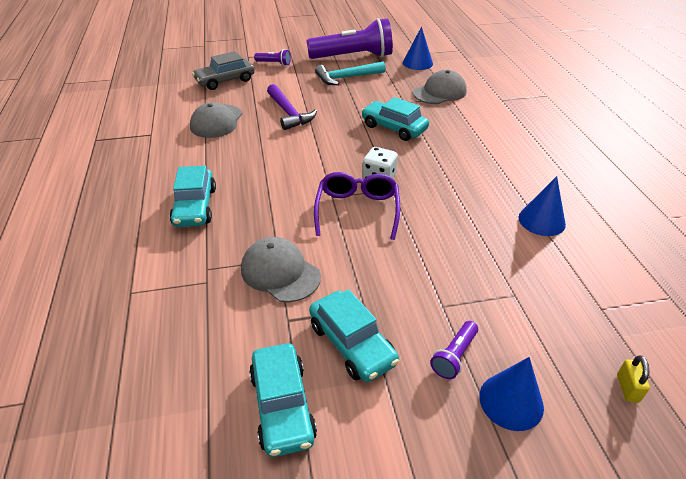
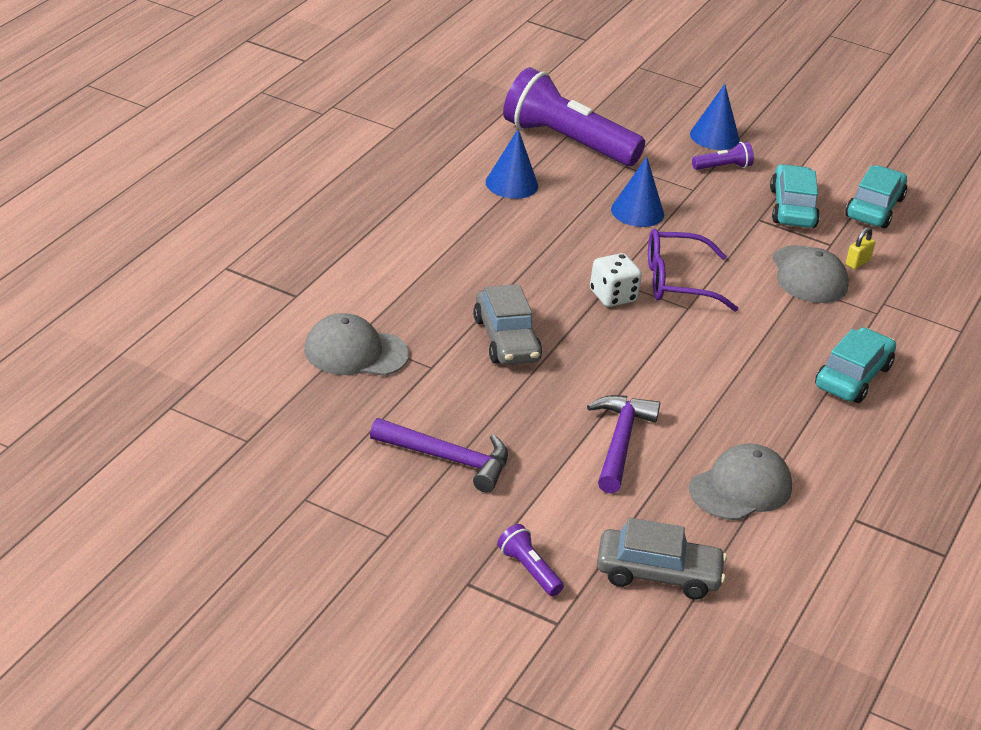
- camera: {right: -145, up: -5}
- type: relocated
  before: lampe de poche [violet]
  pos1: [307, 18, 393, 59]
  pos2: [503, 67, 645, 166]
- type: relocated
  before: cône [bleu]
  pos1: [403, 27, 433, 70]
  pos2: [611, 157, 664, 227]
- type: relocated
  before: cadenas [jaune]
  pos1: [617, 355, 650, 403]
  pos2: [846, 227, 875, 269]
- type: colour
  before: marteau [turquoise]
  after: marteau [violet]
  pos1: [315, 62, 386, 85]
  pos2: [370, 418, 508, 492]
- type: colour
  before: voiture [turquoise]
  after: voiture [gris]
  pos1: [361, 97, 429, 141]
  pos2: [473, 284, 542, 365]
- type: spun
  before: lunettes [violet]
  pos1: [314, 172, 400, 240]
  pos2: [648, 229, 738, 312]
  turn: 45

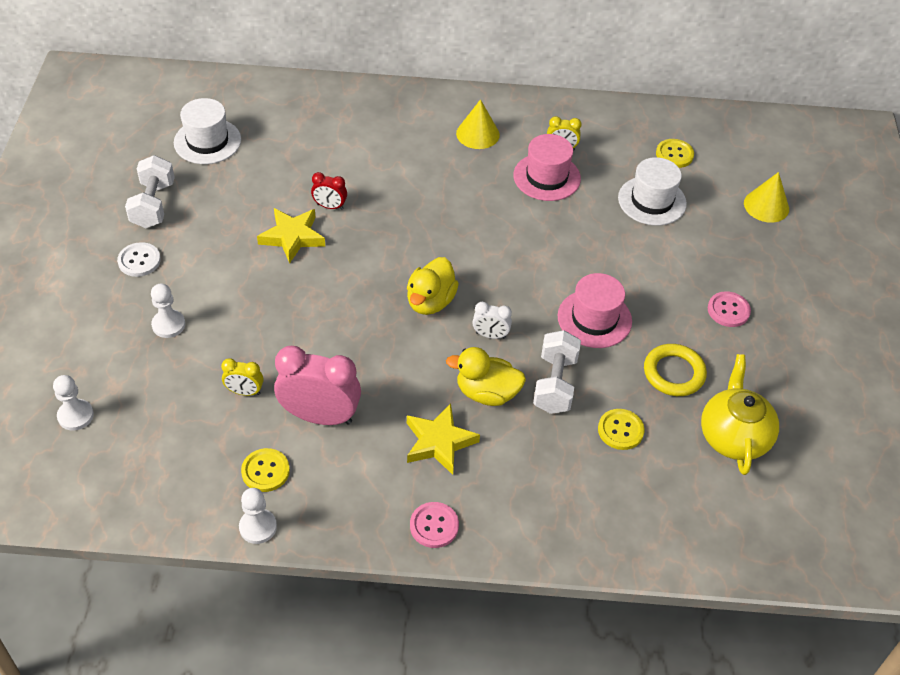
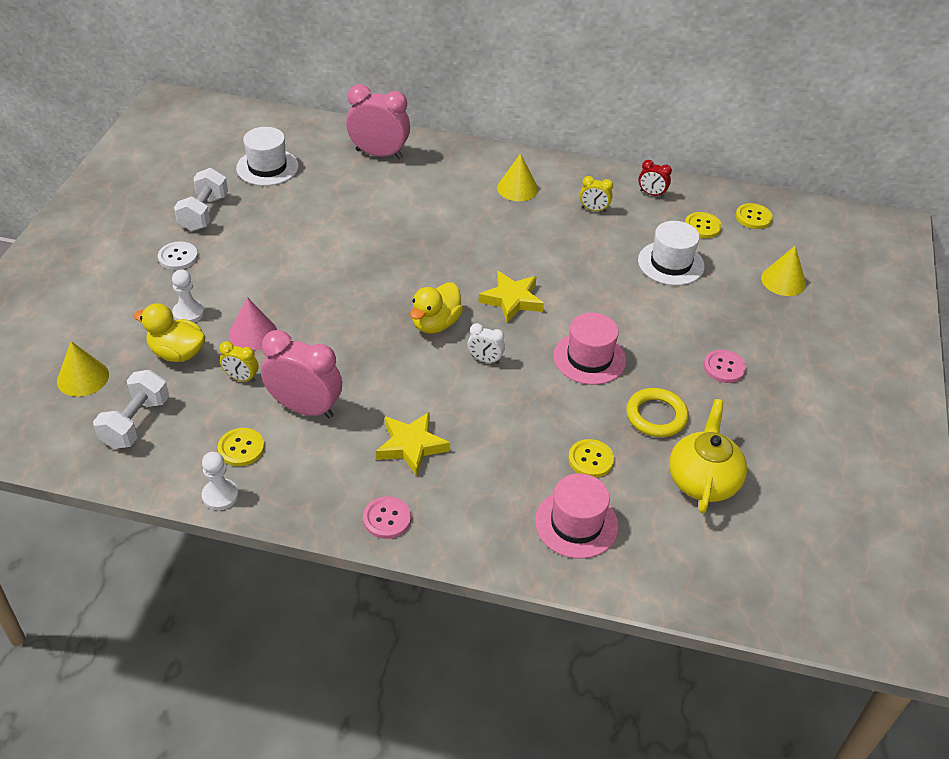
- camera: {right: 10, up: -5}
- type: appeared
  after: cône [rose]
  pos2: [229, 297, 277, 351]
- type: appeared
  after: réveil [rose]
  pos2: [346, 84, 410, 159]
- type: appeared
  after: bouton [jaune]
  pos2: [736, 203, 773, 229]
- type: relocated
  before: étoile [jaune]
  pos1: [257, 208, 325, 263]
  pos2: [478, 271, 544, 323]
- type: relocated
  before: réveil [rouge]
  pos1: [311, 172, 347, 210]
  pos2: [638, 160, 672, 198]
- type: relocated
  before: canard [jaune]
  pos1: [446, 347, 526, 406]
  pos2: [134, 303, 205, 362]
- type: relocated
  before: chapeau [rose]
  pos1: [513, 134, 581, 201]
  pos2: [535, 473, 619, 559]
- type: relocated
  before: haltère [blanc]
  pos1: [533, 330, 581, 414]
  pos2: [93, 370, 169, 449]
- type: exchanged
  before: pion [blanc]
  after: cône [jaune]
  pos1: [53, 375, 94, 431]
  pos2: [57, 341, 109, 397]

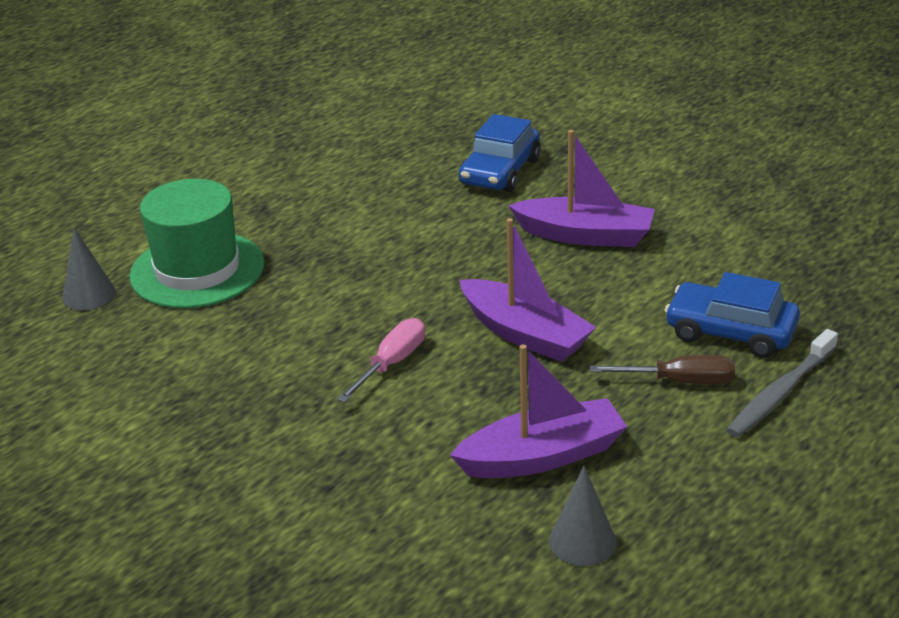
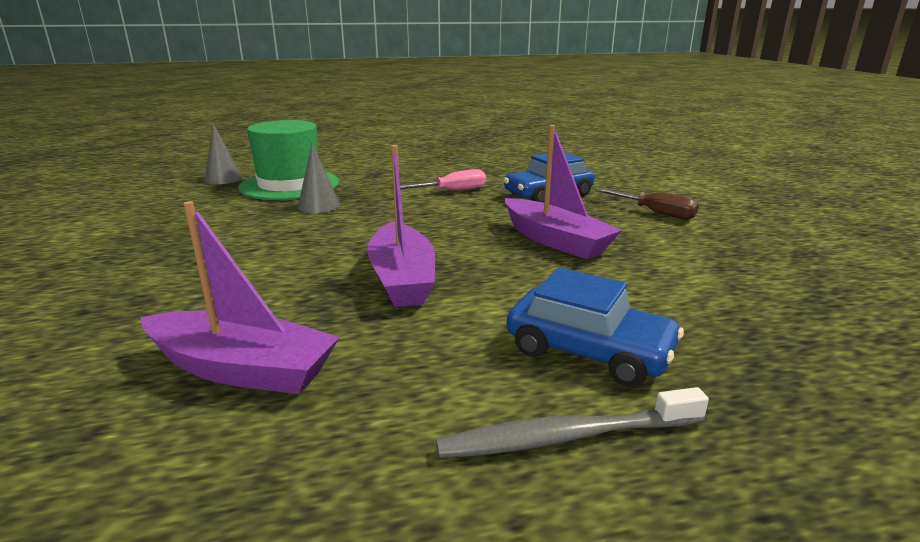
- camera: {right: 35, up: -10}
- type: relocated
  before: tournevis [rose]
  pos1: [337, 318, 425, 402]
  pos2: [400, 169, 486, 191]
- type: relocated
  before: cône [gris]
  pos1: [549, 466, 617, 566]
  pos2: [298, 144, 340, 213]
- type: relocated
  before: tournevis [marron]
  pos1: [590, 355, 735, 384]
  pos2: [596, 188, 699, 219]
- type: spun
  before: voiture [bleu]
  pos1: [665, 272, 800, 358]
  pos2: [507, 268, 684, 387]
  turn: 150

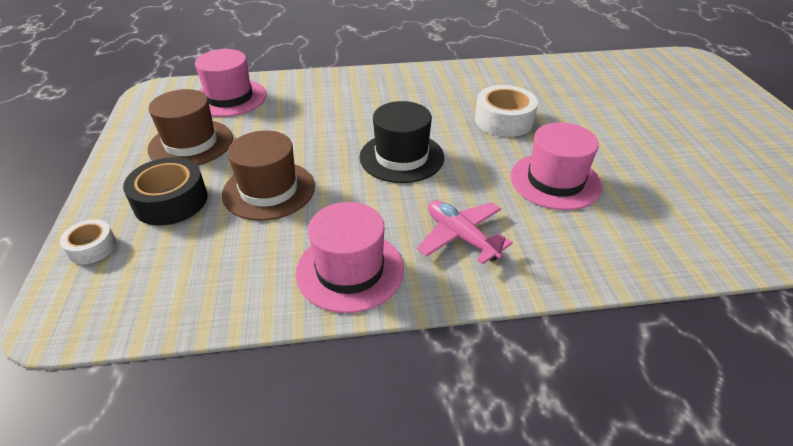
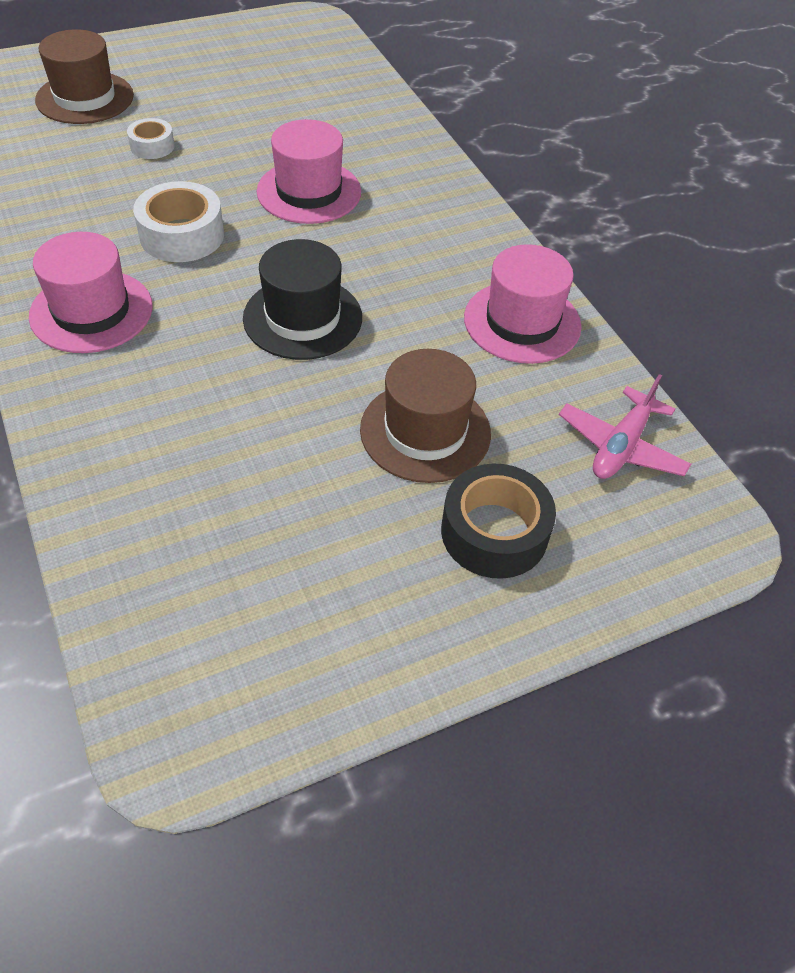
- camera: {right: -110, up: 10}
- type: relocated
  before: ruban adhésif [blanc]
  pos1: [60, 219, 116, 264]
  pos2: [127, 118, 175, 159]
- type: relocated
  before: chapeau [marron]
  pos1: [147, 89, 233, 165]
  pos2: [35, 29, 134, 124]
- type: relocated
  before: chapeau [rose]
  pos1: [195, 49, 267, 117]
  pos2: [29, 232, 153, 353]
- type: relocated
  before: avion [rose]
  pos1: [417, 200, 513, 264]
  pos2: [559, 374, 691, 479]

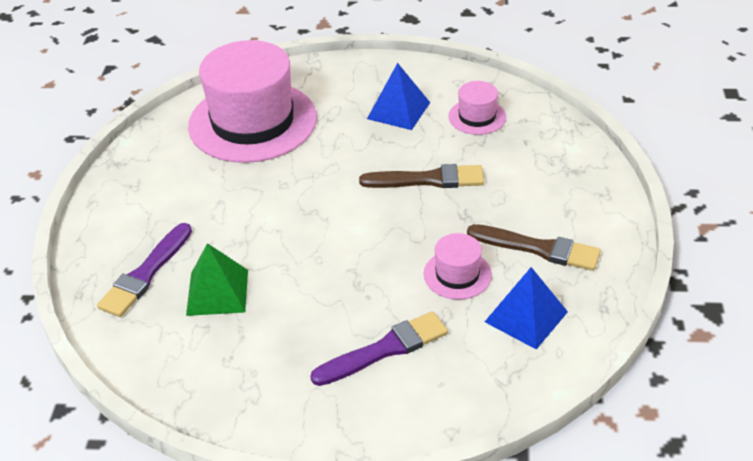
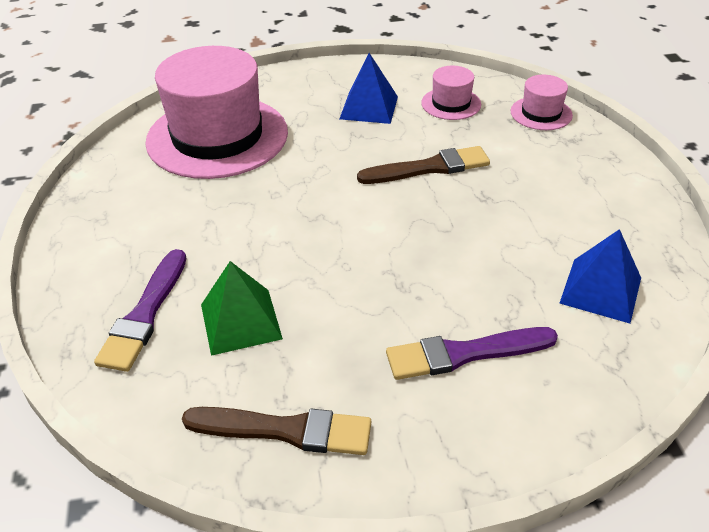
- camera: {right: -15, up: 0}
- type: relocated
  before: chapeau [rose]
  pos1: [423, 233, 492, 300]
  pos2: [511, 75, 573, 130]
- type: relocated
  before: pinceau [marron]
  pos1: [467, 224, 601, 271]
  pos2: [182, 407, 371, 455]
- type: spun
  before: pinceau [violet]
  pos1: [310, 311, 448, 386]
  pos2: [386, 327, 558, 380]
  turn: -150

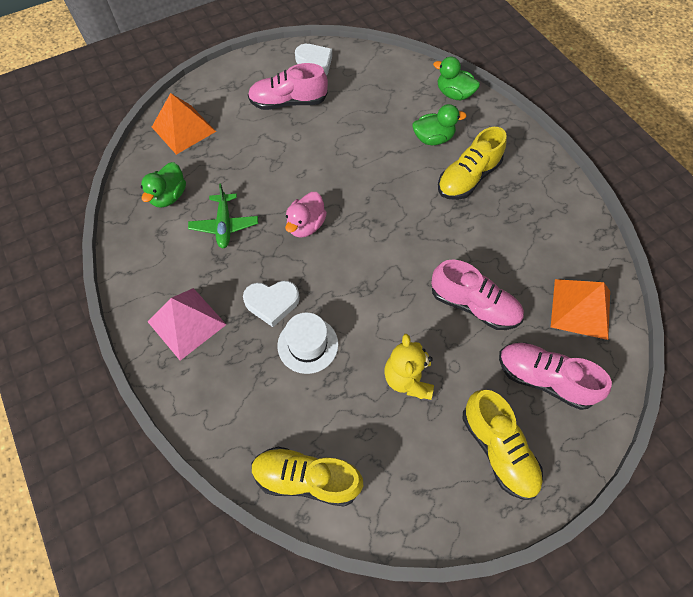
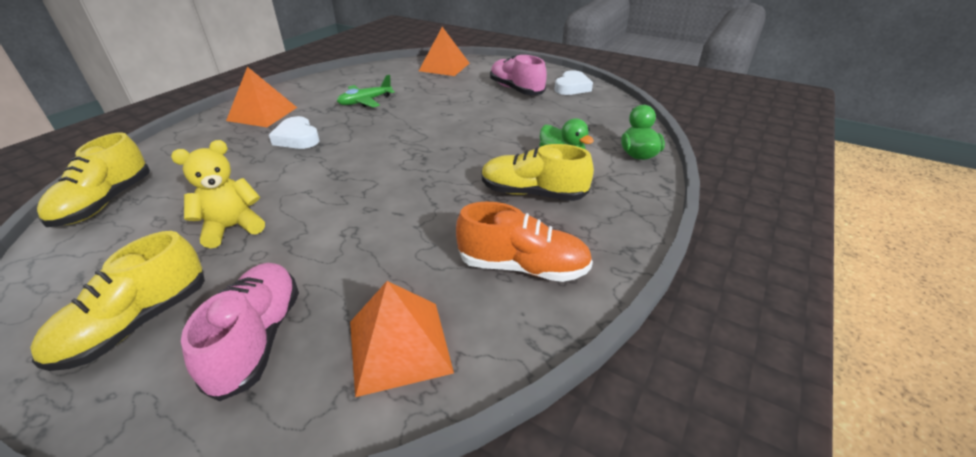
- camera: {right: 60, up: -25}
- type: missing
  before: canard [vert]
  pos1: [141, 162, 186, 208]
- type: missing
  before: chapeau [blanc]
  pos1: [277, 313, 338, 374]
- type: missing
  before: canard [rose]
  pos1: [285, 192, 327, 238]
- type: missing
  before: chaussure [rose]
  pos1: [431, 260, 524, 330]
- type: appeared
  after: chaussure [orange]
  pos2: [456, 202, 593, 282]
- type: colour
  before: pyramide [rose]
  after: pyramide [orange]
  pos1: [148, 288, 227, 360]
  pos2: [226, 67, 297, 127]
- type: spun
  before: chaussure [jaune]
  pos1: [251, 447, 363, 507]
  pos2: [37, 132, 150, 227]
  turn: -150

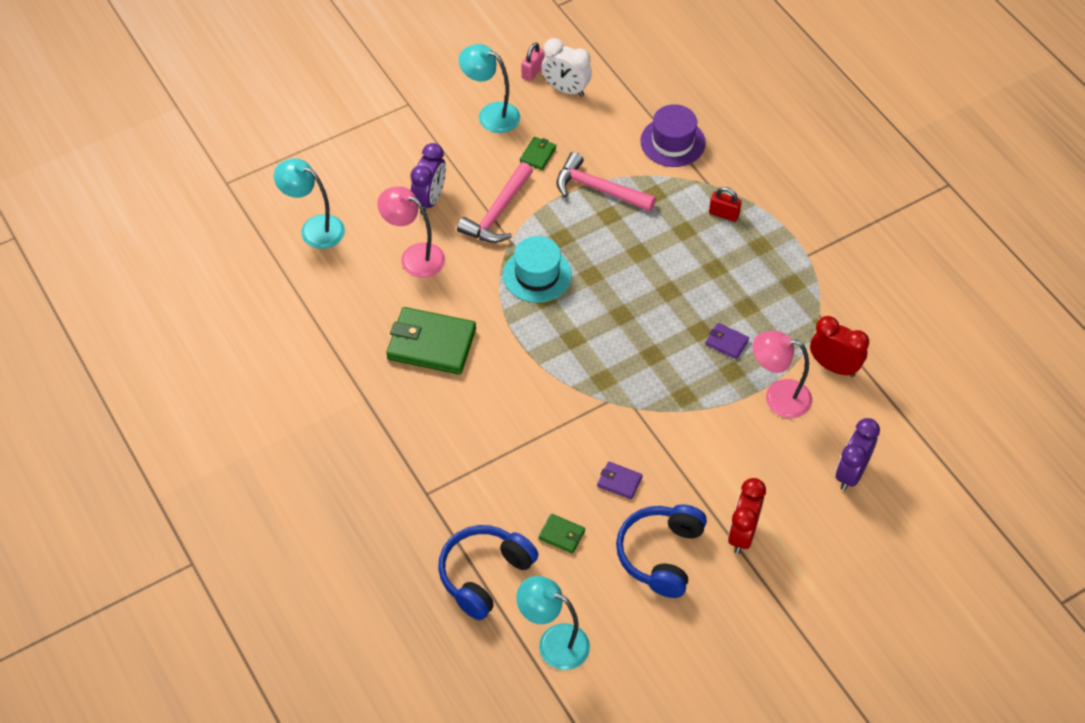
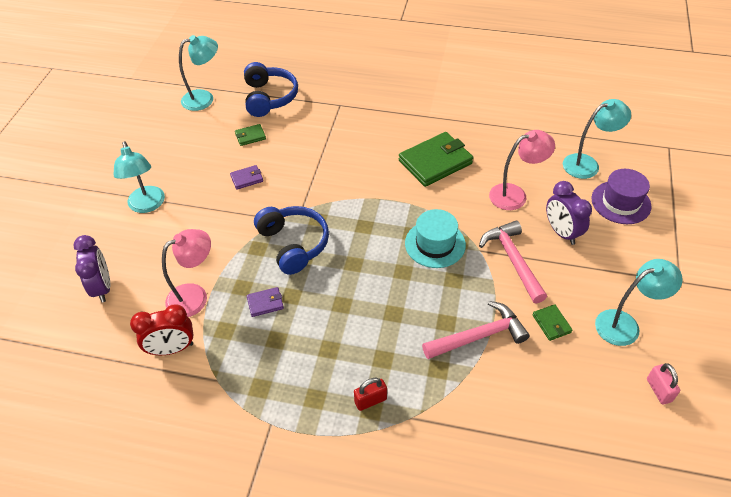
- camera: {right: 135, up: -5}
- type: missing
  before: réveil [blanc]
  pos1: [542, 38, 592, 97]
- type: relocated
  before: casque audio [bleu]
  pos1: [616, 504, 707, 598]
  pos2: [254, 206, 329, 275]
- type: relocated
  before: chapeau [violet]
  pos1: [640, 104, 706, 167]
  pos2: [591, 169, 652, 224]
- type: exchanged
  before: réveil [rouge]
  after: lampe [turquoise]
  pos1: [728, 478, 766, 554]
  pos2: [113, 141, 165, 213]

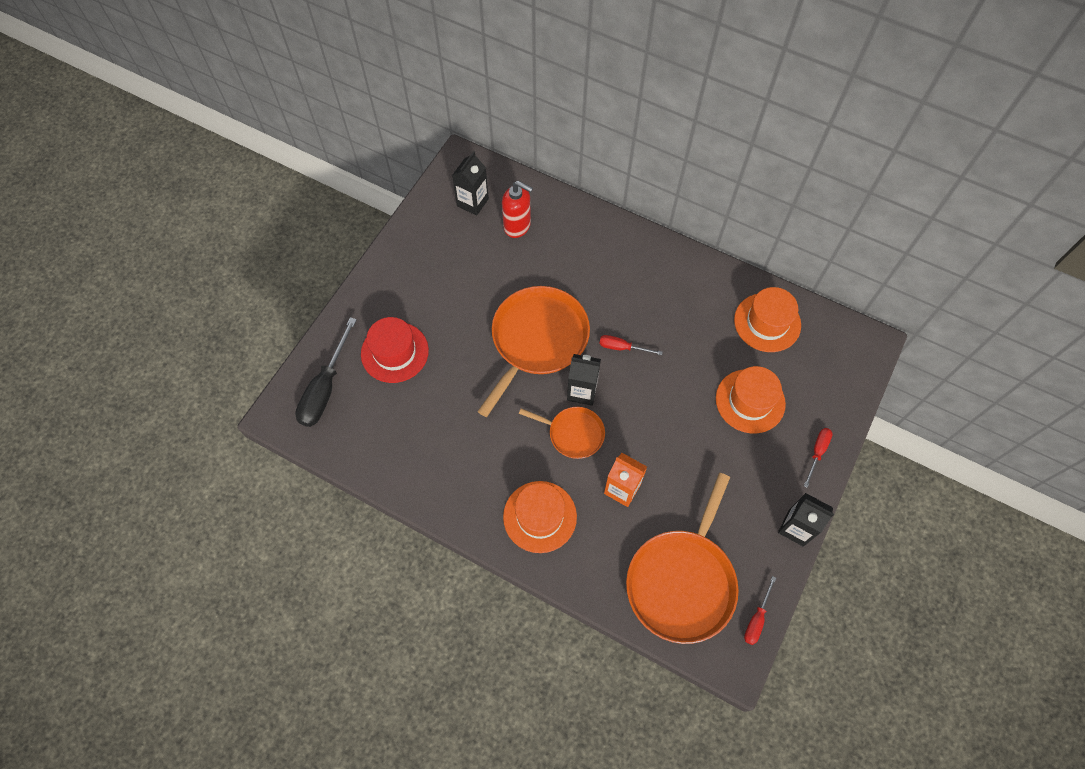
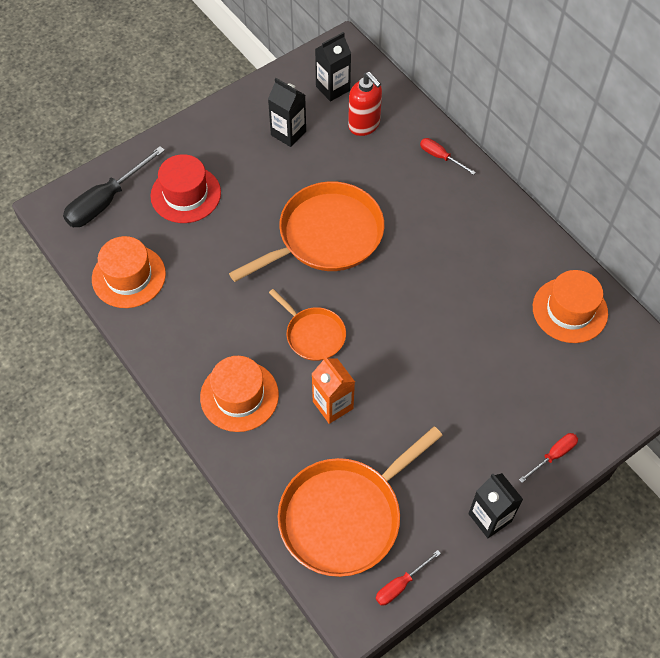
- camera: {right: 25, up: -5}
- type: relocated
  before: brique de lait [noir]
  pos1: [567, 354, 601, 406]
  pos2: [268, 78, 306, 147]
- type: relocated
  before: tournevis [rouge]
  pos1: [599, 335, 663, 355]
  pos2: [420, 138, 476, 175]
- type: relocated
  before: chapeau [orange]
  pos1: [716, 366, 786, 433]
  pos2: [92, 236, 166, 308]

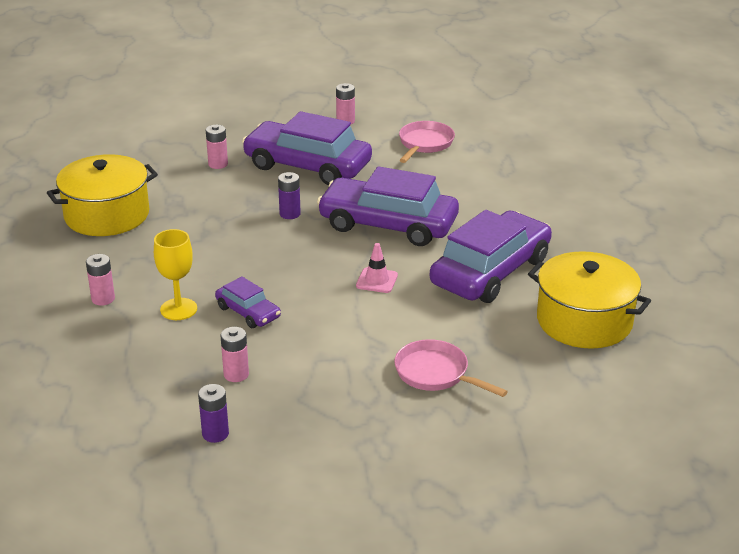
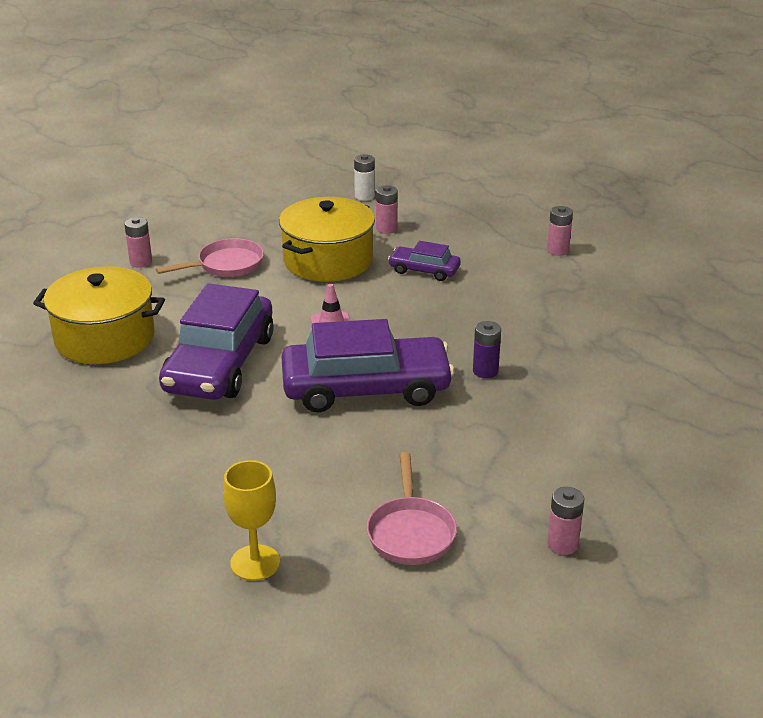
- camera: {right: 155, up: 0}
- type: missing
  before: voiture [violet]
  pos1: [242, 111, 372, 185]
- type: relocated
  before: marmite [jaune]
  pos1: [47, 154, 158, 236]
  pos2: [279, 197, 375, 282]
- type: relocated
  before: verre à pied [jaune]
  pos1: [154, 229, 197, 320]
  pos2: [223, 460, 280, 581]
- type: relocated
  before: pile [rose]
  pos1: [206, 125, 228, 169]
  pos2: [124, 217, 152, 268]
- type: colour
  before: pile [violet]
  after: pile [blanc]
  pos1: [198, 384, 229, 443]
  pos2: [354, 154, 375, 201]
- type: spun
  before: poêle [rose]
  pos1: [394, 339, 508, 397]
  pos2: [156, 238, 264, 277]
  turn: -45

